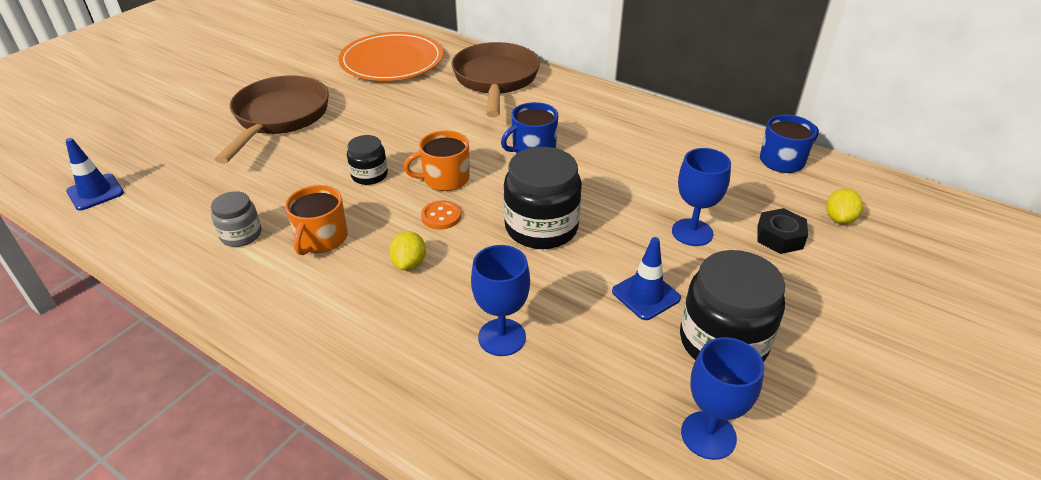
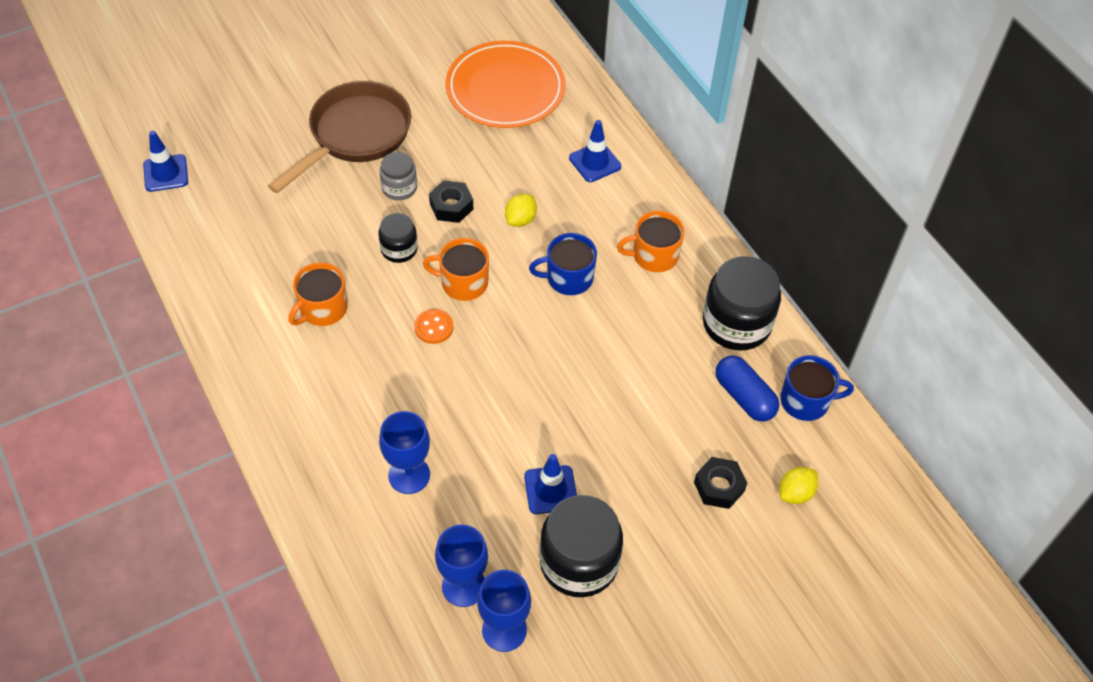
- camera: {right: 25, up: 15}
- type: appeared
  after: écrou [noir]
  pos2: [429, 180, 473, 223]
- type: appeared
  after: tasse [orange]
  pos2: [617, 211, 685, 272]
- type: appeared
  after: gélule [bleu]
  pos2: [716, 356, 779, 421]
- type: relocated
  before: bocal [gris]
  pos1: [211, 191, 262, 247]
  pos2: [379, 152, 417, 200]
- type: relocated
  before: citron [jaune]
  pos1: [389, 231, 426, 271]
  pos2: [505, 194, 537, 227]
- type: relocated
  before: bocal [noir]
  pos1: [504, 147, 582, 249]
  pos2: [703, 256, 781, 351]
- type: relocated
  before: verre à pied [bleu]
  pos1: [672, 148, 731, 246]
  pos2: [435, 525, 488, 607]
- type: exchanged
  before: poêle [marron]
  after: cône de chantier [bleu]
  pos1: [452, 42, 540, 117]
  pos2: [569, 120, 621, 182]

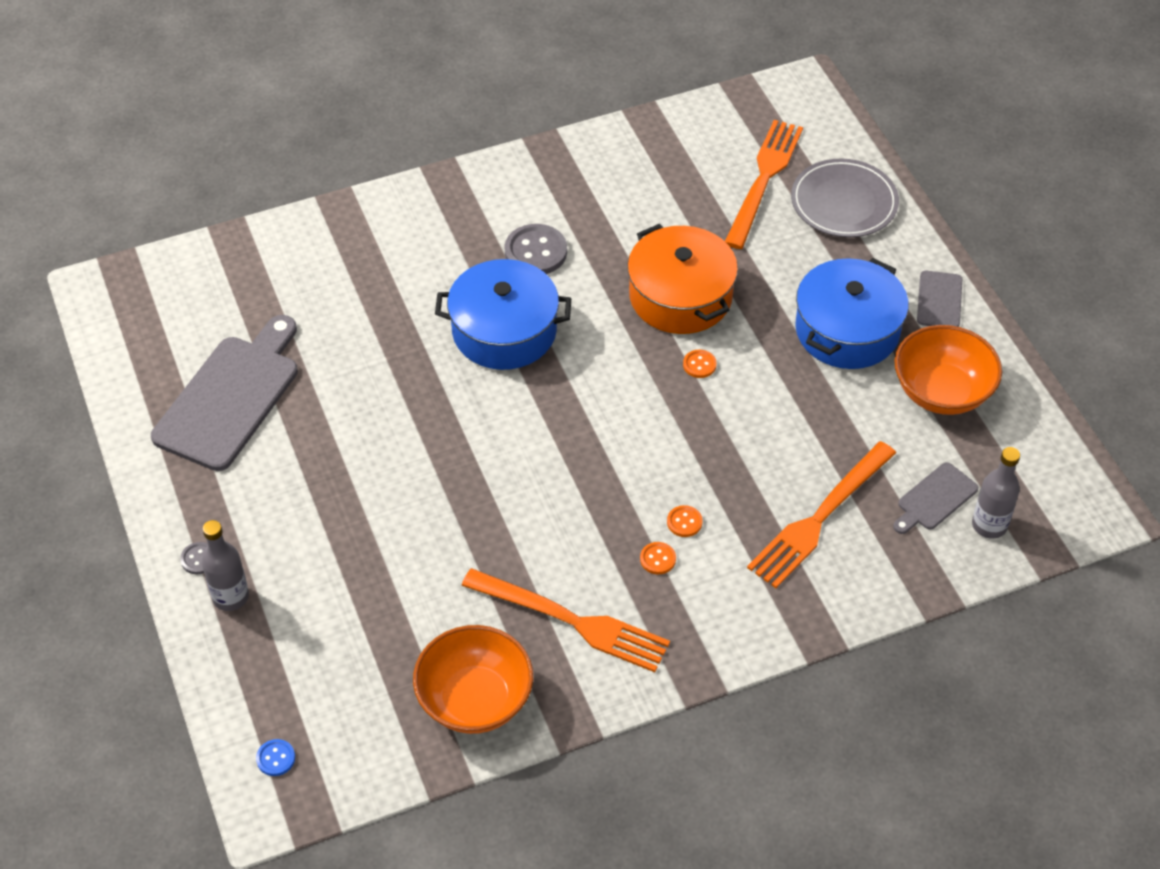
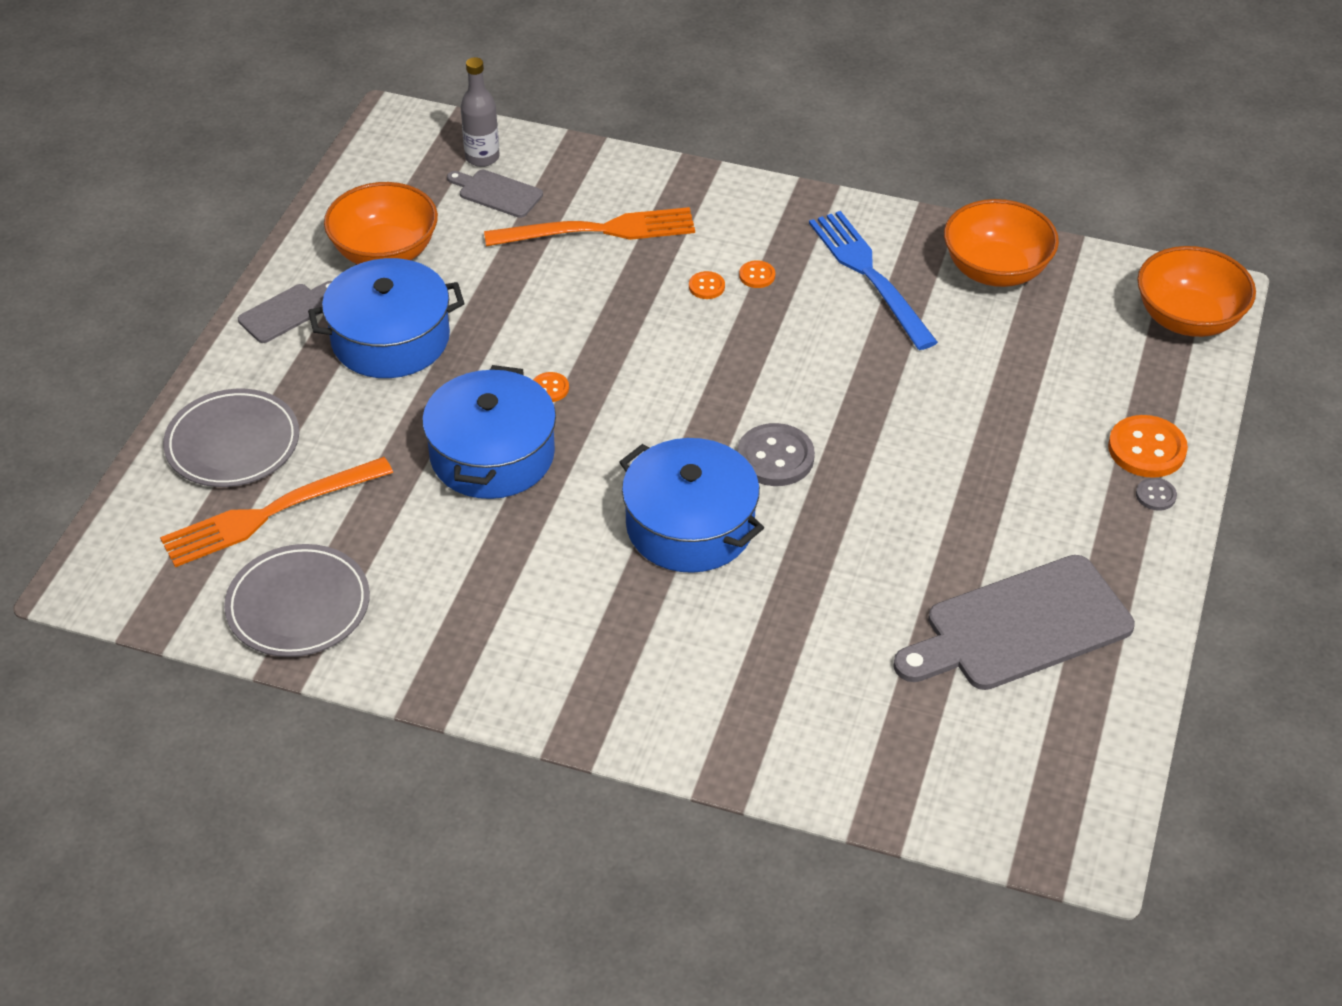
- camera: {right: -140, up: -5}
- type: appeared
  after: assiette [gris]
  pos2: [224, 544, 370, 657]
- type: relocated
  before: bouton [gris]
  pos1: [504, 224, 567, 274]
  pos2: [737, 423, 815, 486]
- type: exchanged
  before: bouteille [gris]
  after: bouton [orange]
  pos1: [202, 520, 249, 611]
  pos2: [1108, 415, 1188, 478]
- type: exchanged
  before: bouton [bleu]
  after: bol [orange]
  pos1: [256, 739, 295, 776]
  pos2: [1137, 246, 1256, 337]
- type: colour
  before: fourchette [orange]
  after: fourchette [bleu]
  pos1: [461, 568, 670, 672]
  pos2: [809, 211, 938, 350]
- type: colour
  before: marmite [orange]
  after: marmite [bleu]
  pos1: [627, 224, 738, 334]
  pos2: [422, 365, 556, 499]
- type: spun
  before: planche à découper [gris]
  pos1: [893, 462, 978, 534]
  pos2: [447, 170, 543, 218]
  turn: -150

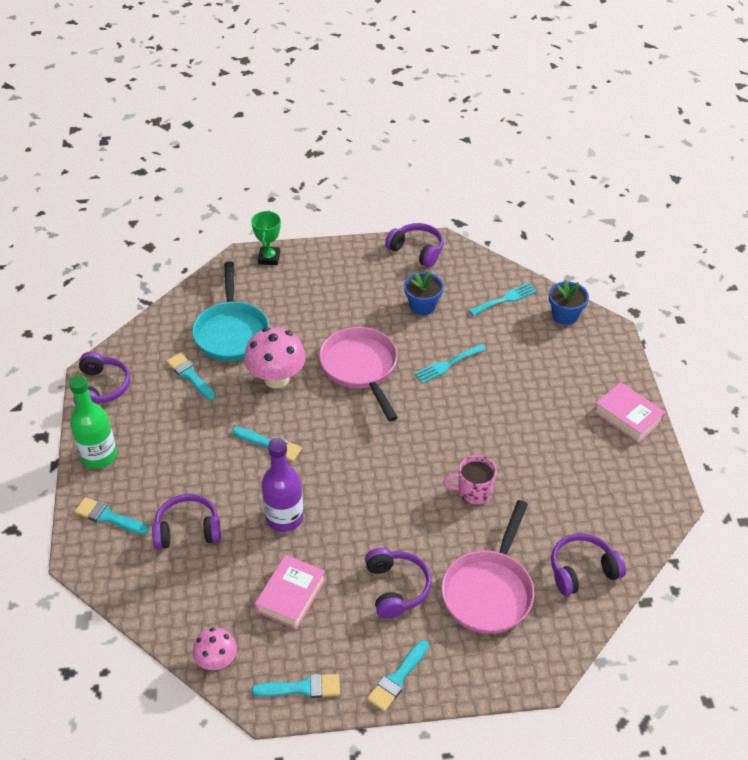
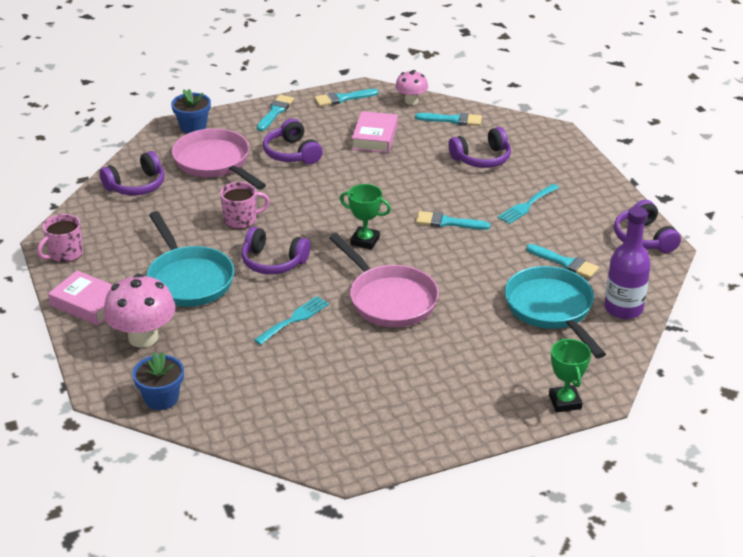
- camera: {right: 165, up: -10}
- type: missing
  before: bouteille [vert]
  pos1: [69, 375, 117, 469]
- type: appeared
  after: tasse [rose]
  pos2: [37, 214, 83, 263]
- type: appeared
  after: poêle [turquoise]
  pos2: [147, 211, 235, 307]
- type: appeared
  after: trophée [vert]
  pos2: [340, 184, 391, 250]
- type: relocated
  before: pinceau [turquoise]
  pos1: [75, 497, 149, 534]
  pos2: [415, 113, 482, 126]
- type: relocated
  before: champignon [rose]
  pos1: [244, 327, 306, 389]
  pos2: [103, 274, 176, 348]
- type: relocated
  before: bouteille [violet]
  pos1: [261, 438, 304, 532]
  pos2: [604, 206, 651, 319]
- type: relocated
  before: casque audio [violet]
  pos1: [385, 223, 444, 268]
  pos2: [241, 227, 310, 274]
- type: relocated
  before: pot de fleurs [bleu]
  pos1: [404, 271, 444, 315]
  pos2: [171, 89, 211, 133]
- type: relocated
  before: fourchette [turquoise]
  pos1: [469, 283, 537, 316]
  pos2: [498, 184, 559, 224]
- type: spun
  before: poêle [rose]
  pos1: [441, 500, 534, 634]
  pos2: [172, 128, 266, 190]
  turn: -45

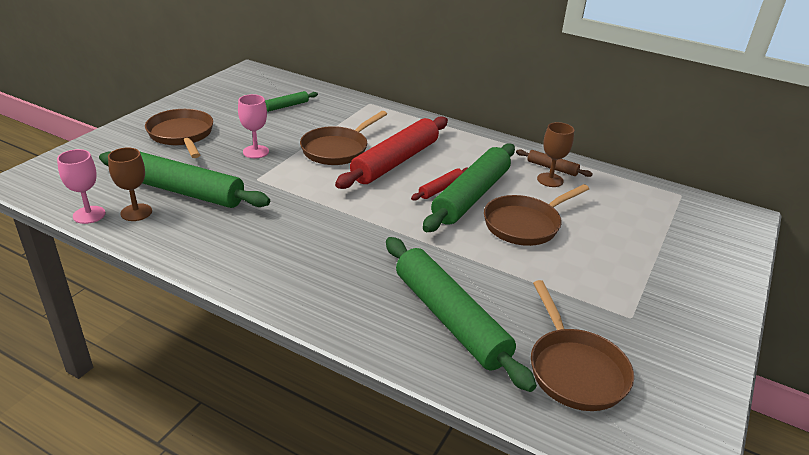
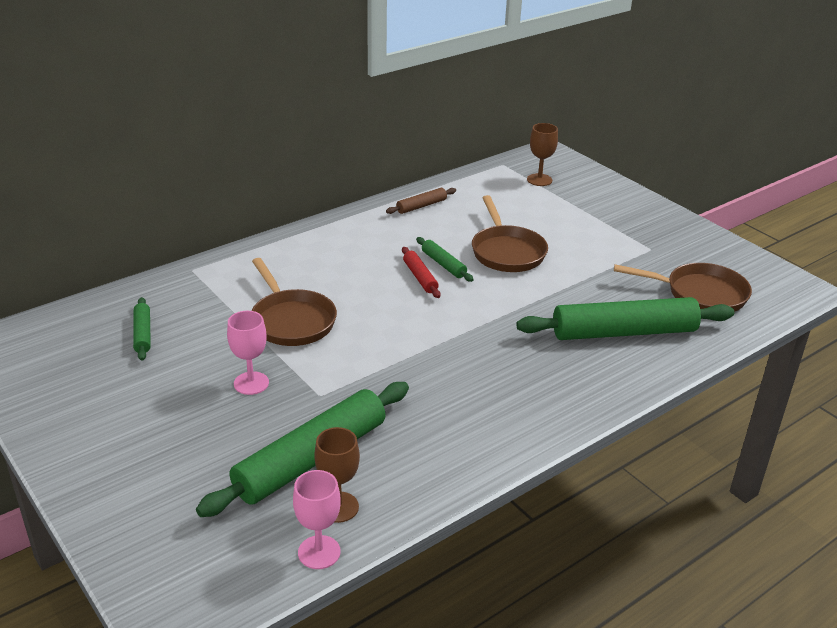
- camera: {right: -65, up: 0}
- type: missing
  before: poêle [marron]
  pos1: [145, 109, 213, 158]
- type: missing
  before: rouleau à pâtisserie [rouge]
  pos1: [335, 116, 448, 189]
- type: relocated
  before: verre à pied [marron]
  pos1: [537, 122, 574, 187]
  pos2: [527, 123, 558, 186]
- type: size
  before: rouleau à pâtisserie [vert]
  pos1: [423, 143, 515, 232]
  pos2: [416, 237, 474, 282]
  scale: 0.46

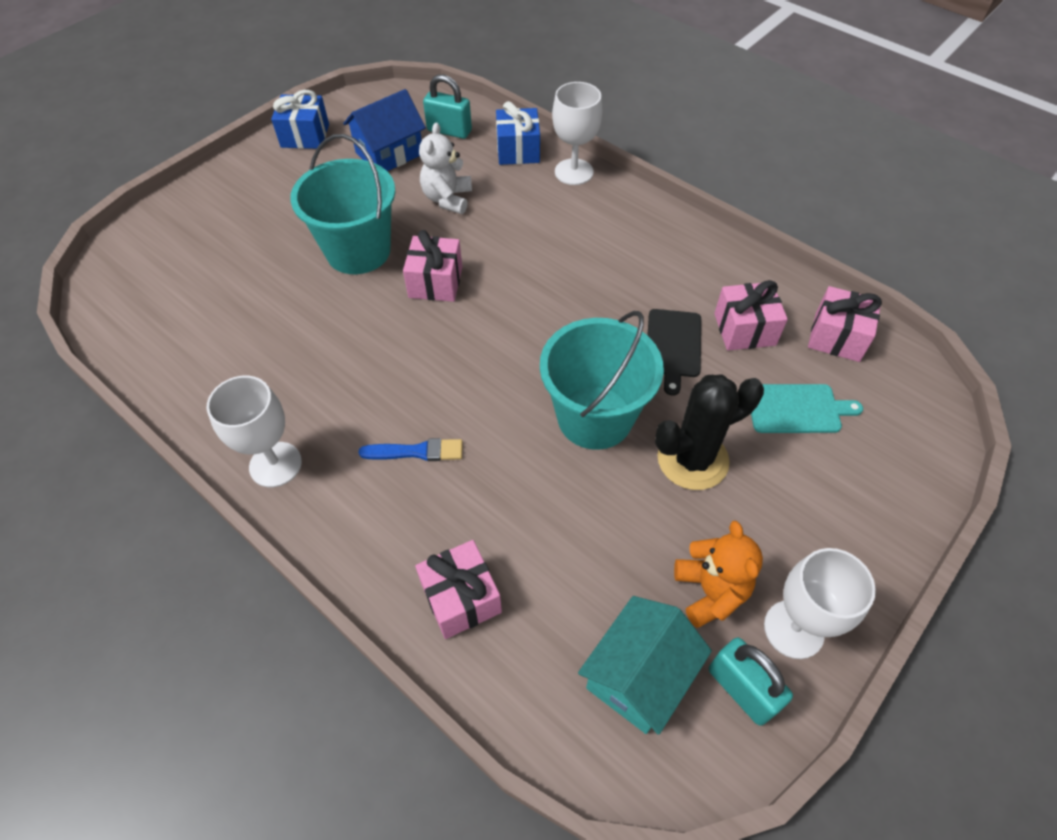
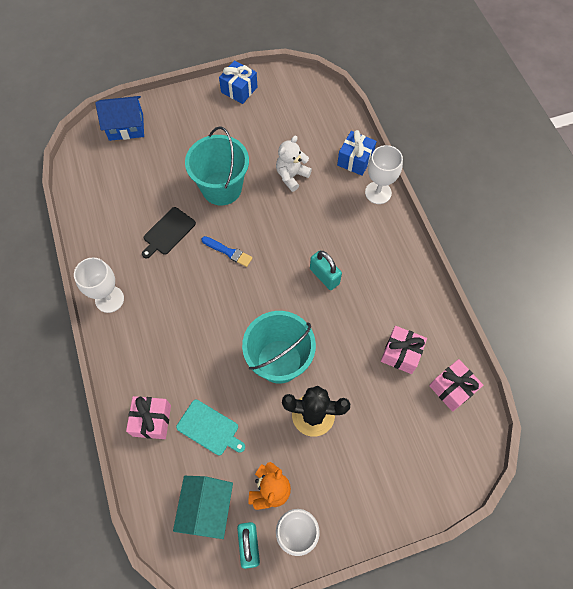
- camera: {right: 30, up: 10}
- type: missing
  before: cadeau [rose]
  pos1: [403, 230, 462, 302]
- type: relocated
  before: maison [bleu]
  pos1: [343, 89, 426, 171]
  pos2: [95, 96, 144, 141]
- type: relocated
  before: pinceau [bleu]
  pos1: [359, 438, 463, 461]
  pos2: [201, 236, 253, 267]
- type: relocated
  before: cadenas [turquoise]
  pos1: [423, 75, 472, 139]
  pos2: [310, 250, 342, 290]
- type: relocated
  before: planche à découper [noir]
  pos1: [648, 309, 701, 396]
  pos2: [142, 207, 196, 258]
- type: relocated
  before: planche à découper [turquoise]
  pos1: [751, 384, 863, 433]
  pos2: [176, 400, 245, 455]
- type: spun
  before: maison [turquoise]
  pos1: [578, 596, 712, 735]
  pos2: [173, 476, 233, 539]
  turn: -60

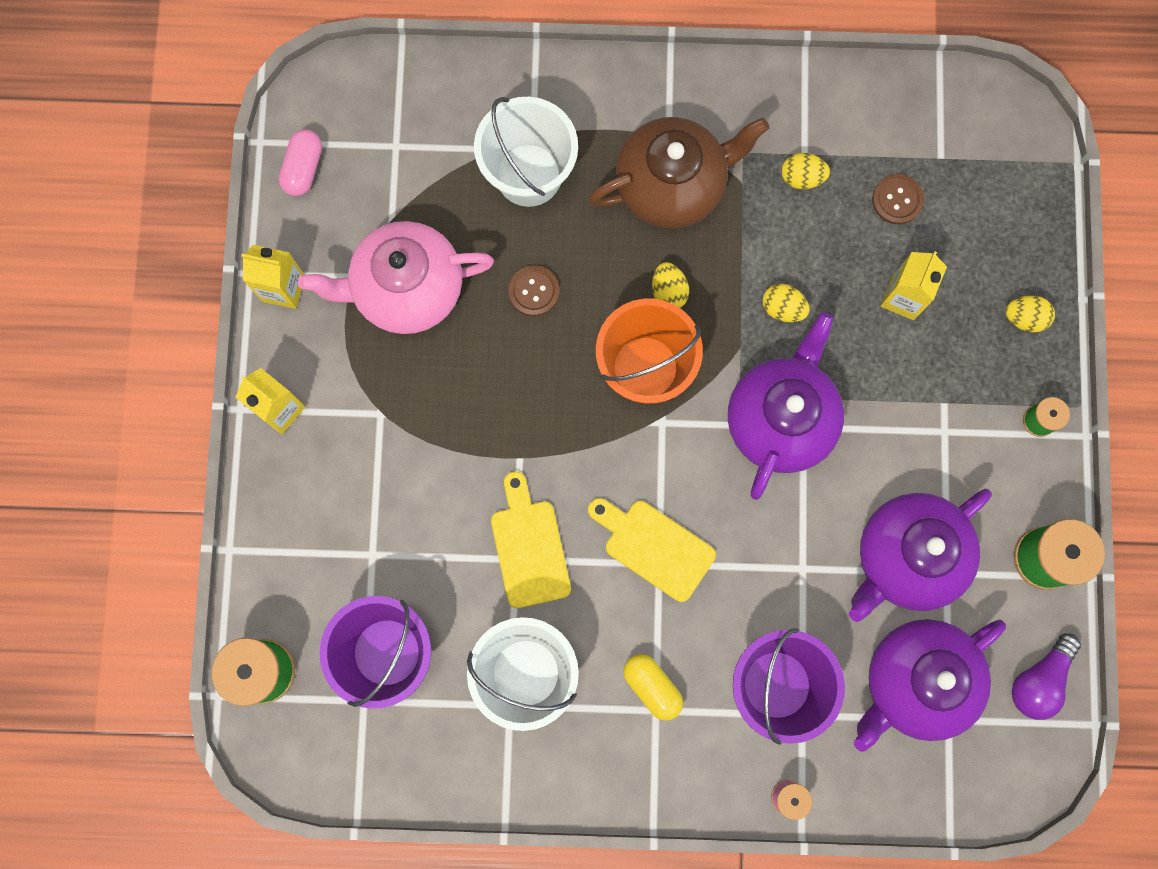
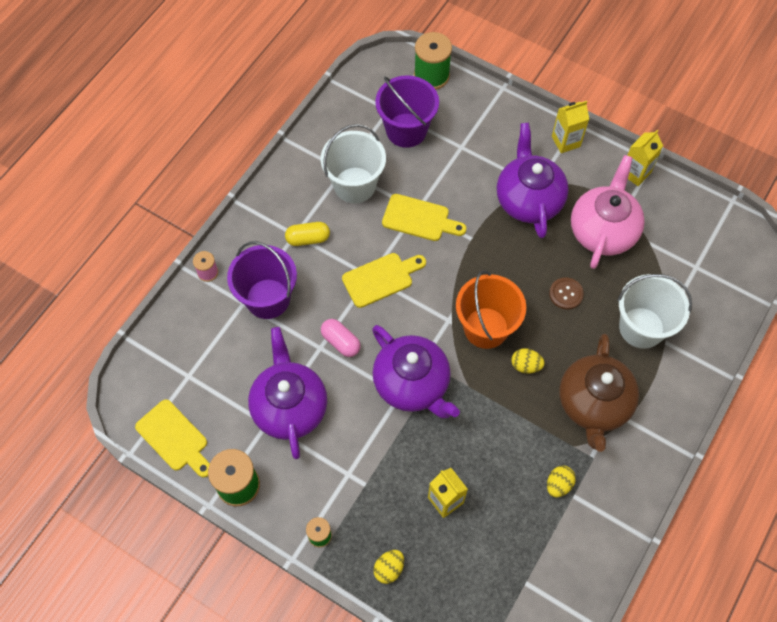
- camera: {right: 120, up: -15}
- type: missing
  before: œuf [jaune]
  pos1: [763, 284, 810, 322]
- type: missing
  before: bouton [marron]
  pos1: [872, 174, 924, 225]
- type: relocated
  before: gélule [rose]
  pos1: [279, 129, 322, 196]
  pos2: [321, 319, 361, 357]
- type: relocated
  before: théière [violet]
  pos1: [854, 619, 1006, 752]
  pos2: [497, 123, 569, 238]
- type: exchanged
  before: ampoule [violet]
  after: planche à découper [jaune]
  pos1: [1012, 633, 1081, 720]
  pos2: [135, 400, 210, 478]

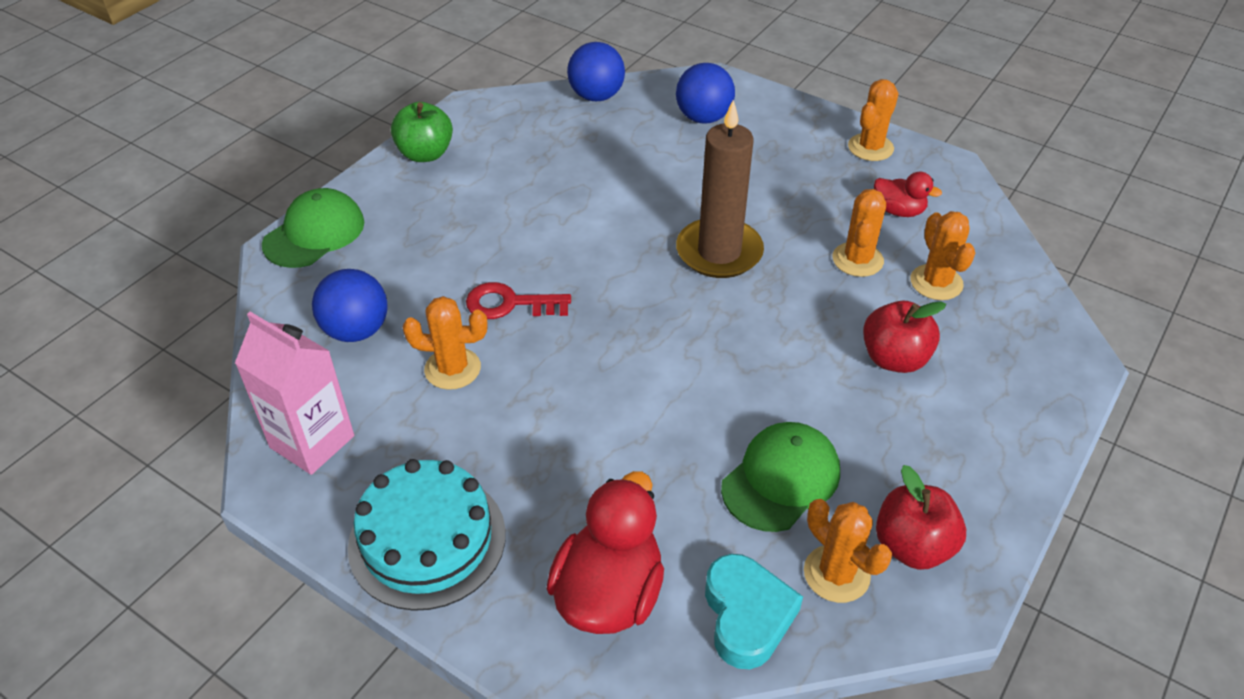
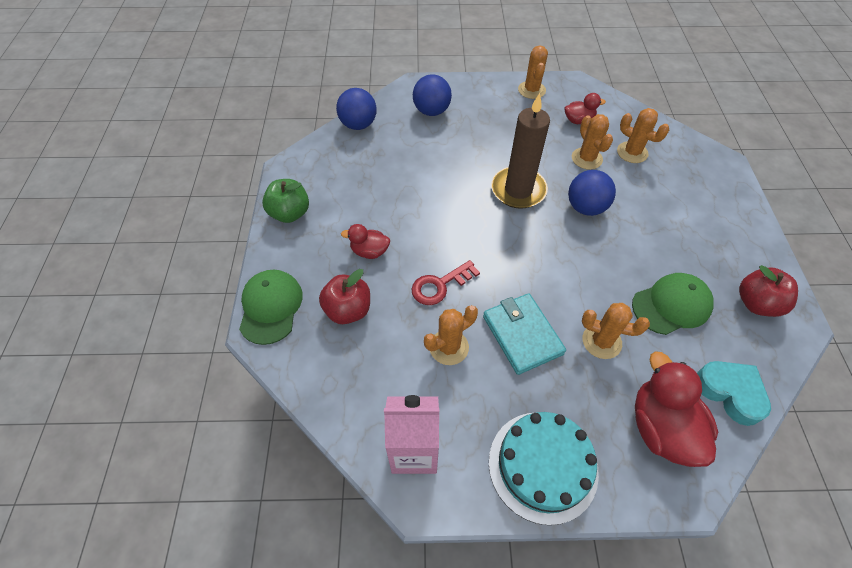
- camera: {right: -35, up: 10}
- type: appeared
  after: canard [rouge]
  pos2: [341, 224, 390, 259]
- type: appeared
  after: portefeuille [turquoise]
  pos2: [483, 293, 566, 375]
- type: relocated
  before: balle [bleu]
  pos1: [312, 269, 388, 342]
  pos2: [568, 170, 616, 216]
- type: relocated
  before: cactus [orange]
  pos1: [804, 499, 892, 603]
  pos2: [582, 303, 650, 359]
- type: relocated
  before: pomme [rouge]
  pos1: [863, 300, 946, 373]
  pos2: [319, 269, 370, 324]
- type: spun
  before: casquette [vert]
  pos1: [721, 422, 840, 532]
  pos2: [632, 273, 714, 335]
  turn: 60

